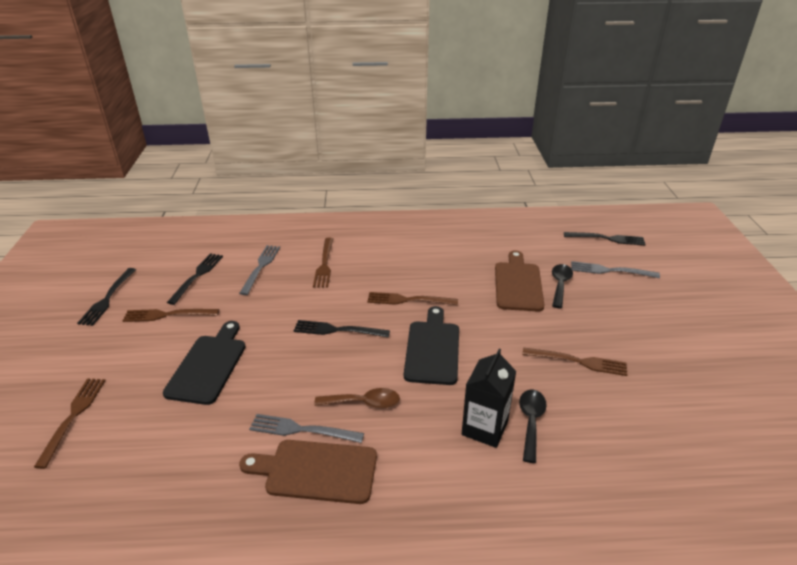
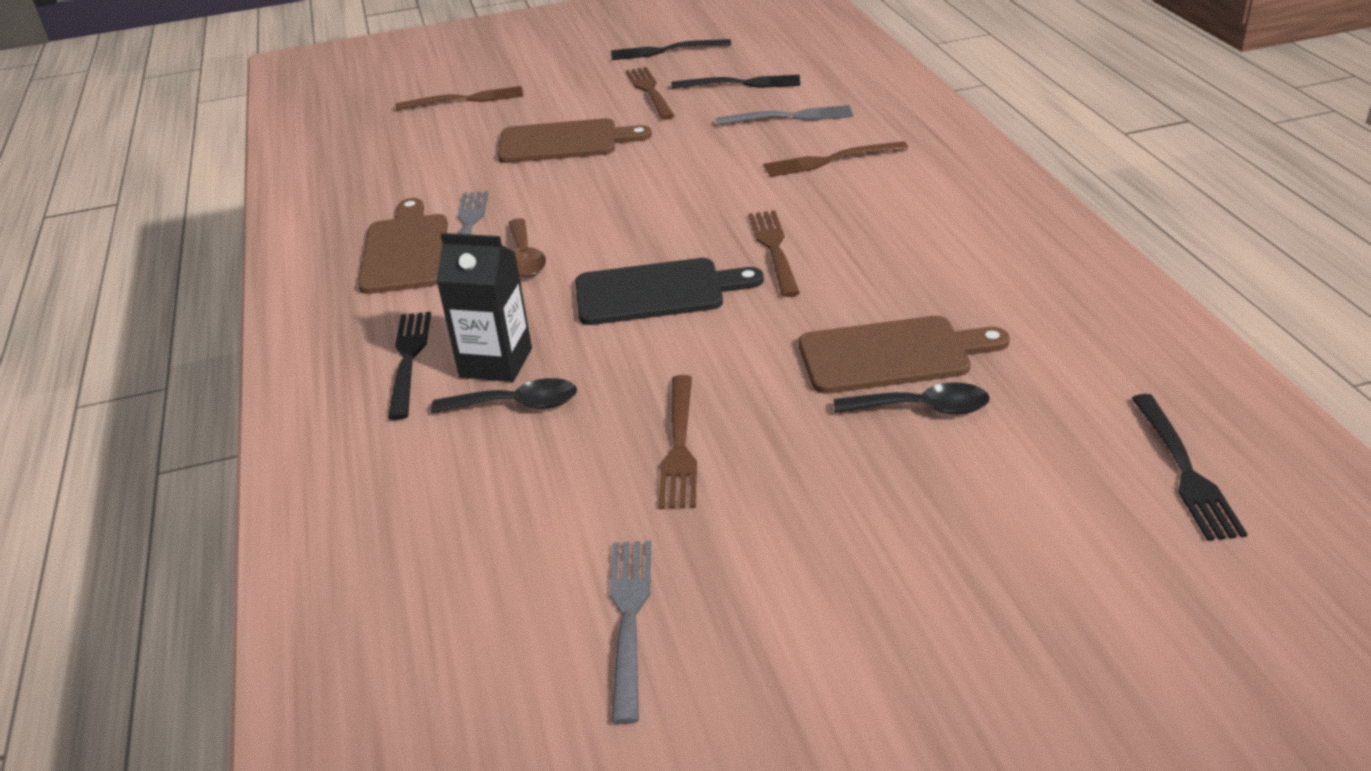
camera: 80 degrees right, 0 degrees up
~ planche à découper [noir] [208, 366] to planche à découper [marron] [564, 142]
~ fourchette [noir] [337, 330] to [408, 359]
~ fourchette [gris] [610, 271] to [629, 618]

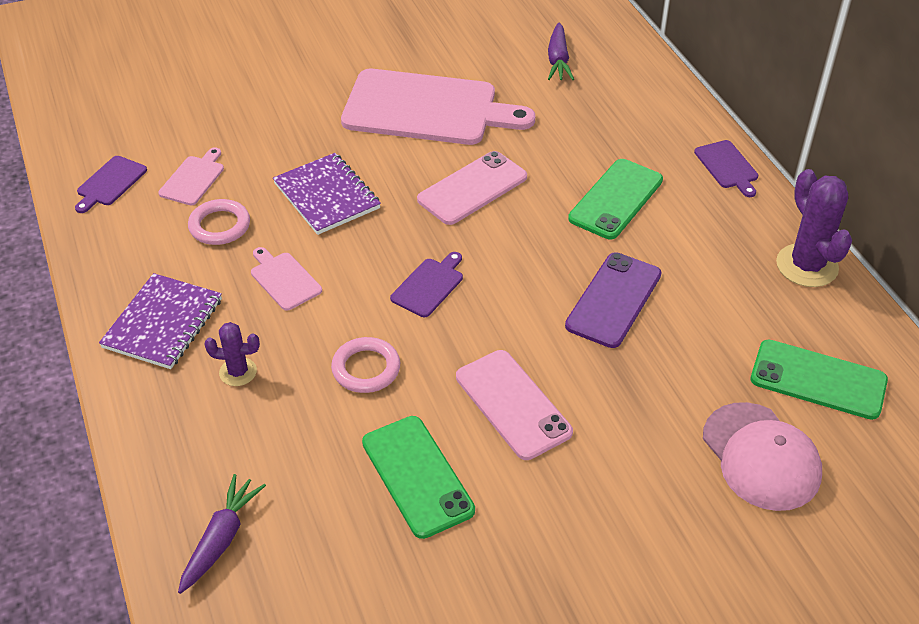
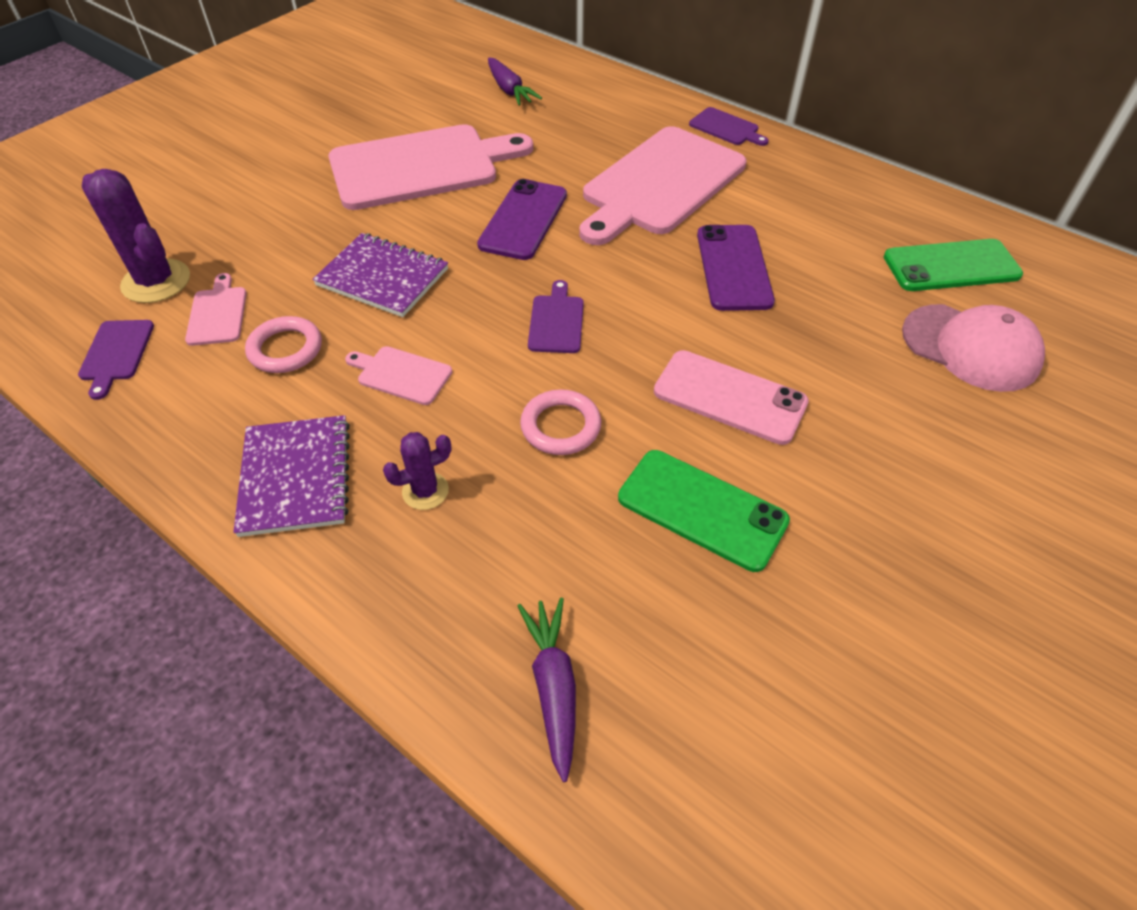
camera: 30 degrees left, 5 degrees up
~ téléphone [rose] [472, 188] to téléphone [violet] [523, 220]
~ téléphone [vert] [616, 199] to planche à découper [rose] [659, 184]
~ cactus [violet] [807, 266] to [156, 281]

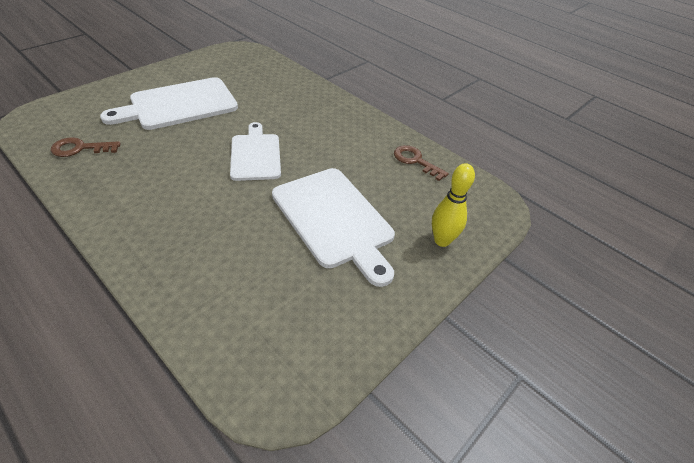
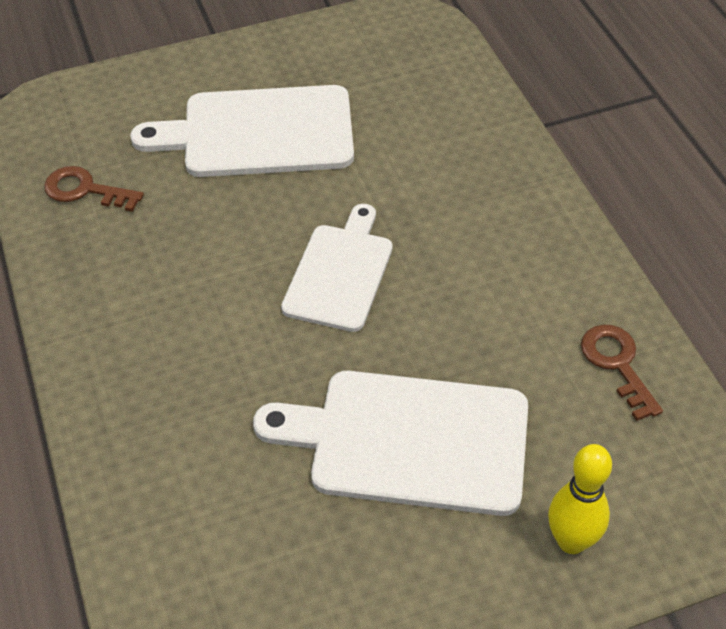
camera: 30 degrees right, 5 degrees up
~ planche à découper [blanc] [334, 219] = [409, 440] 105 degrees clockwise

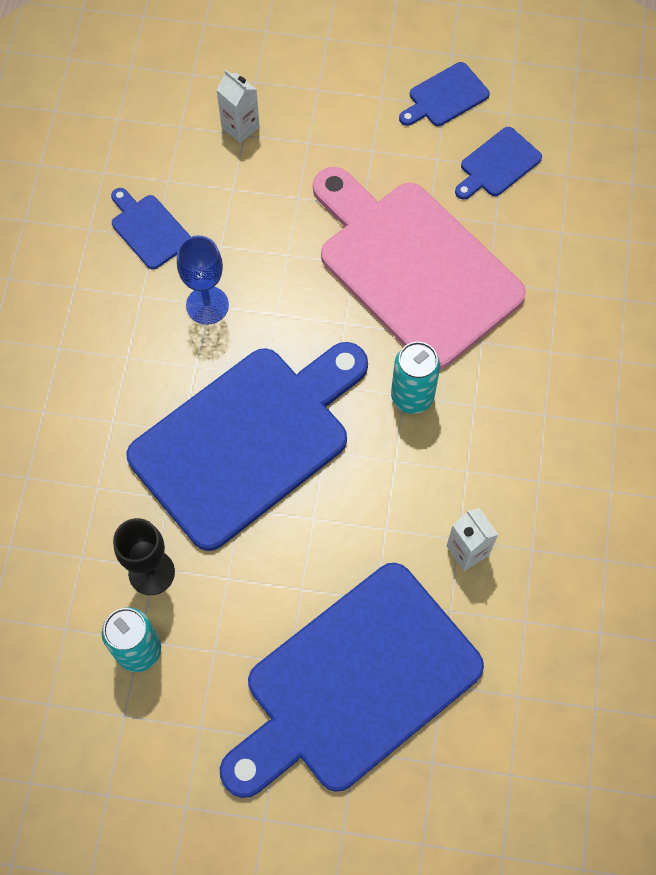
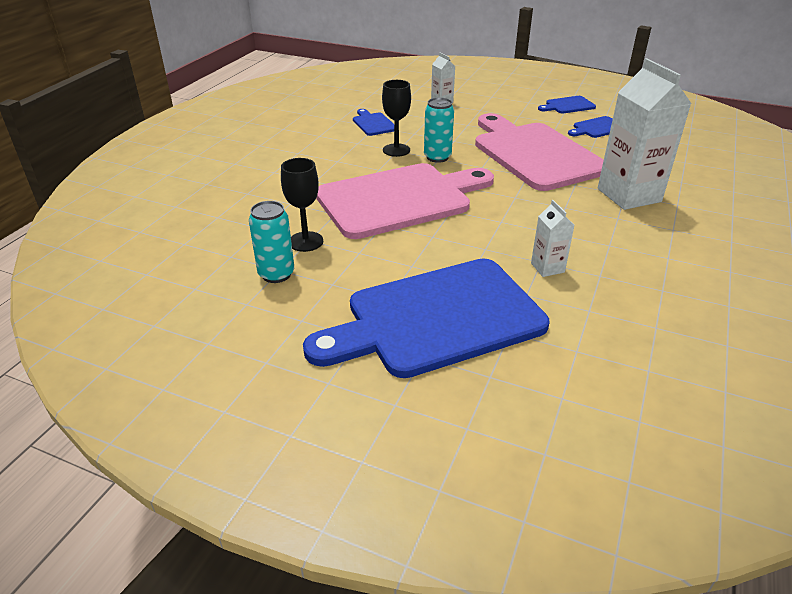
camera: 15 degrees right, 30 degrees down
~ planche à découper [bleu] [247, 441] to planche à découper [rose] [400, 199]
~ verre à pied [bleu] [207, 305] to verre à pied [noir] [396, 150]
~ canette [turquoise] [412, 397] to [437, 157]
+ brique de lait [blanc] [629, 195]

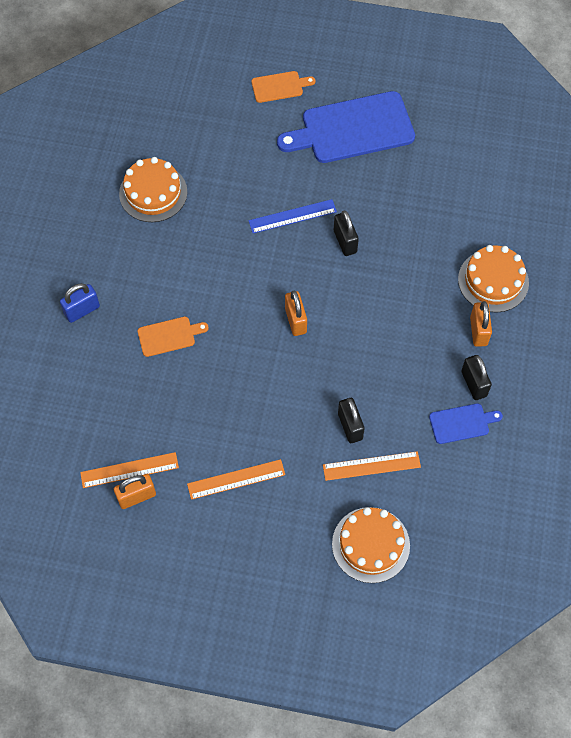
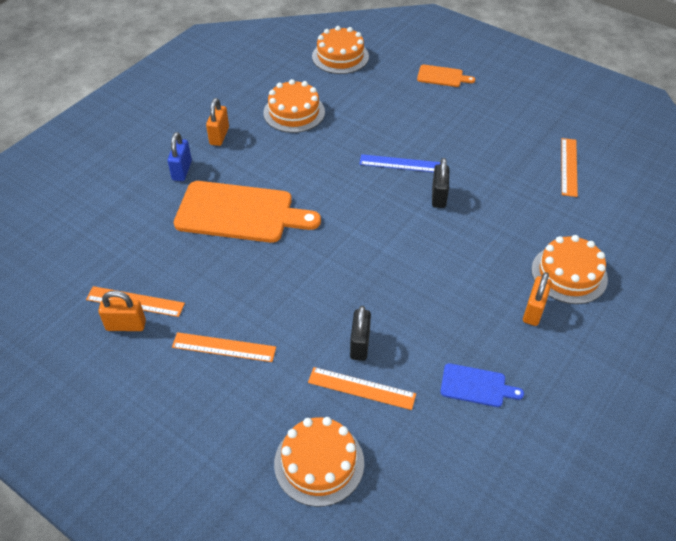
camera: 25 degrees right, 15 degrees down
~ cadenas [bleu] [82, 310] = [182, 170] 75 degrees counterclockwise
~ planche à découper [orange] [169, 336] = [240, 213] x2.11
- planche à découper [bleu] [352, 129]
~ cadenas [orange] [295, 320] to [219, 136]
- cadenas [noir] [473, 384]
+ gâteau [orange] [340, 56]
+ règle [orange] [569, 167]

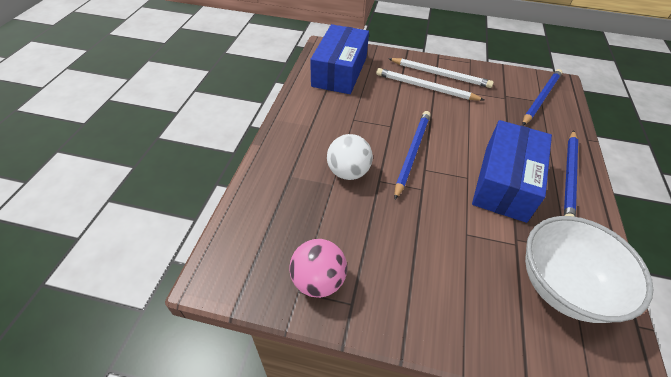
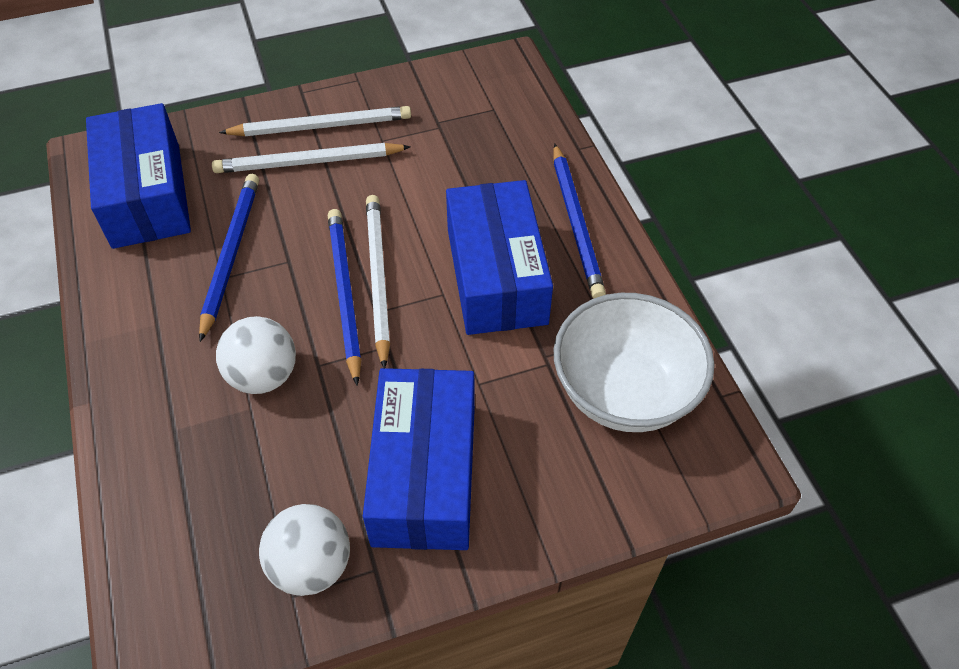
camera: 30 degrees left, 5 degrees up
~ balle [rose] [318, 281] to balle [blanc] [311, 565]
~ crayon [bleu] [541, 98] to [230, 254]
+ boîte [bleu] [424, 473]
+ crayon [blanc] [377, 278]

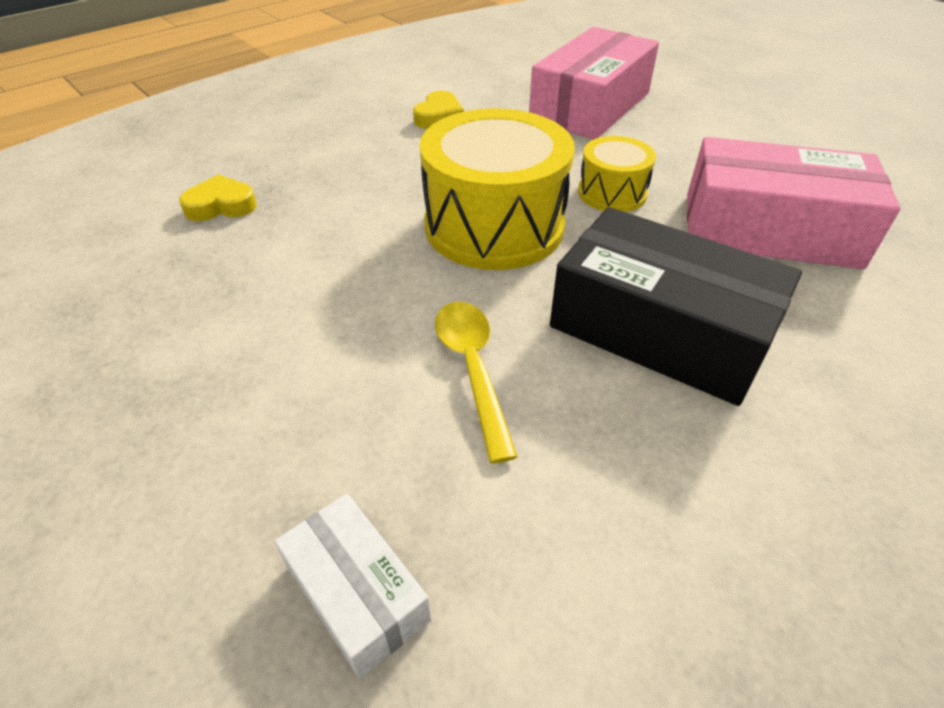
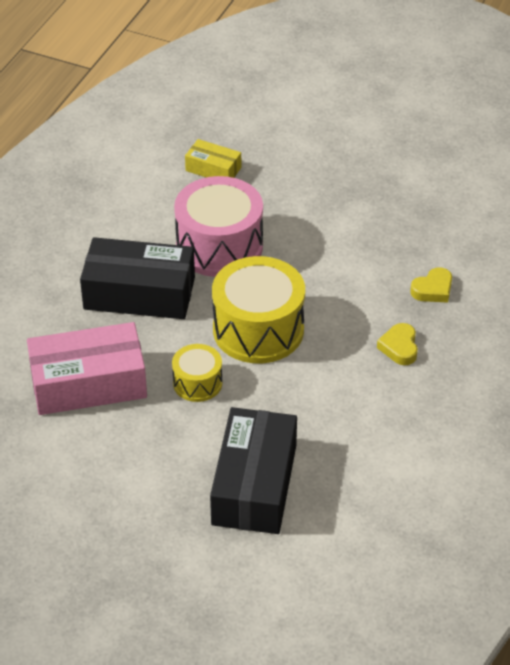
camera: 155 degrees right, 0 degrees up
~ boîte [blanc] [357, 593] to boîte [jaune] [213, 169]
~ cœur [jaune] [439, 116] to [399, 347]
~ cuillère [jaune] [472, 369] to tambour [rose] [219, 246]
~ boîte [rose] [590, 106] to boîte [noir] [254, 484]

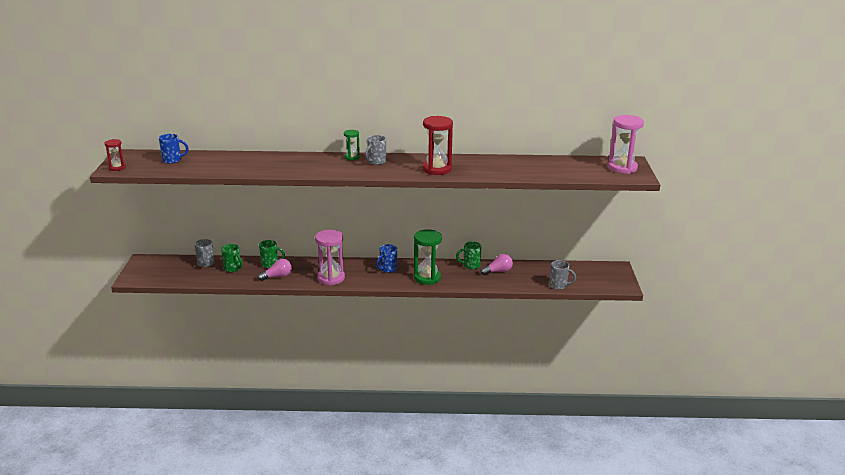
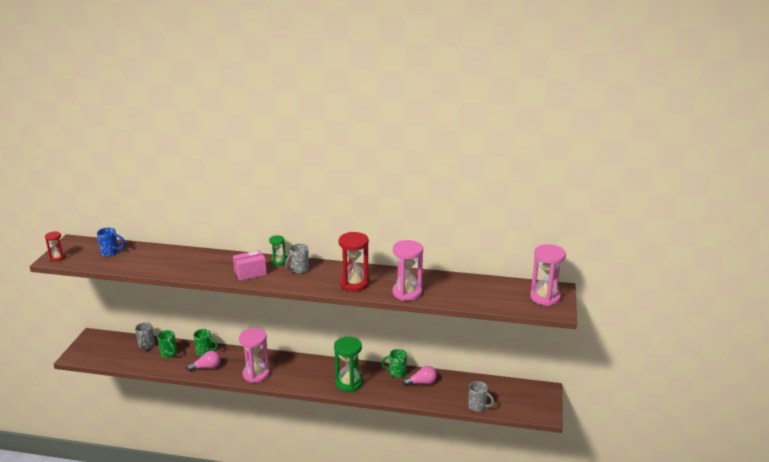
camera: 10 degrees right, 0 degrees up
- tasse [bleu] [387, 269]
+ boîte [rose] [250, 273]
+ sablier [rose] [407, 293]

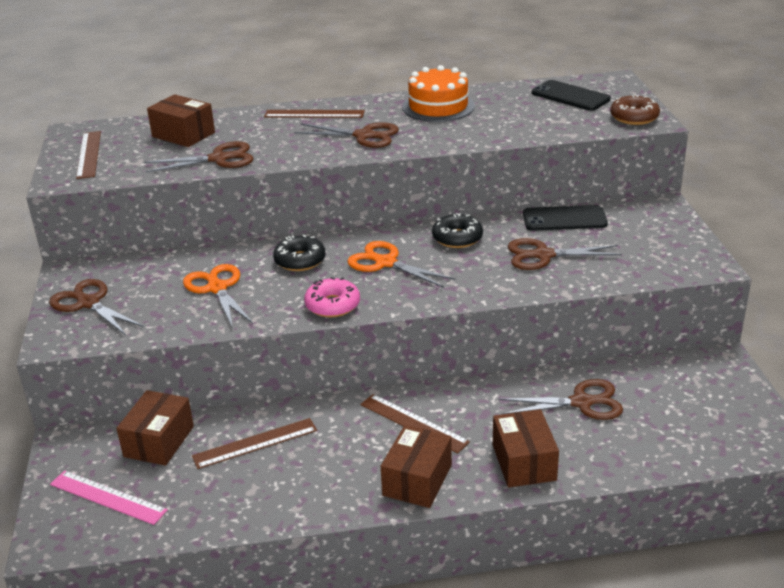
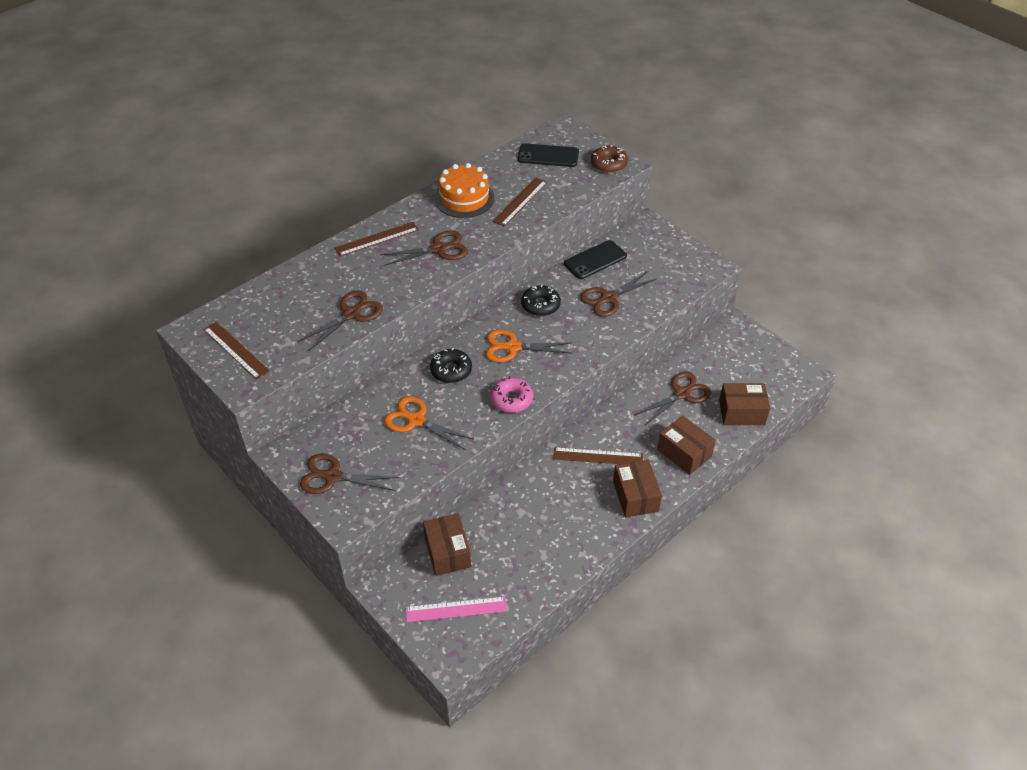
camera: 35 degrees left, 15 degrees up
~ boîte [marron] [183, 135] to [741, 412]
~ règle [marron] [255, 443] to [520, 201]

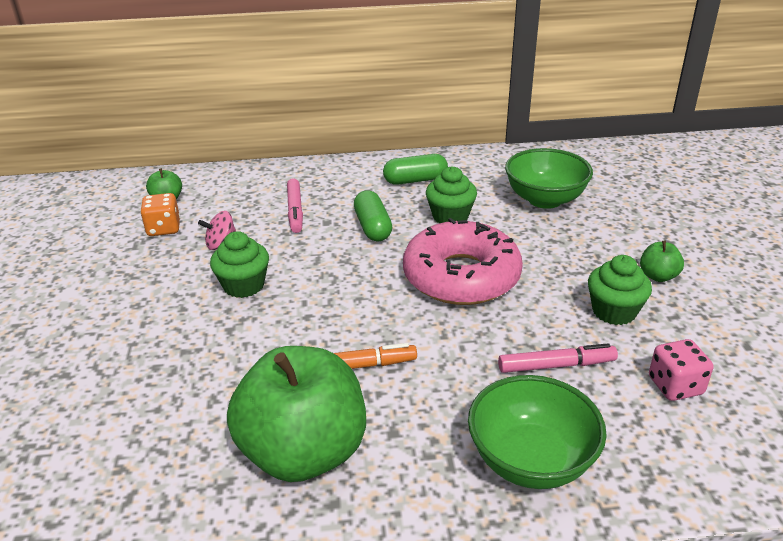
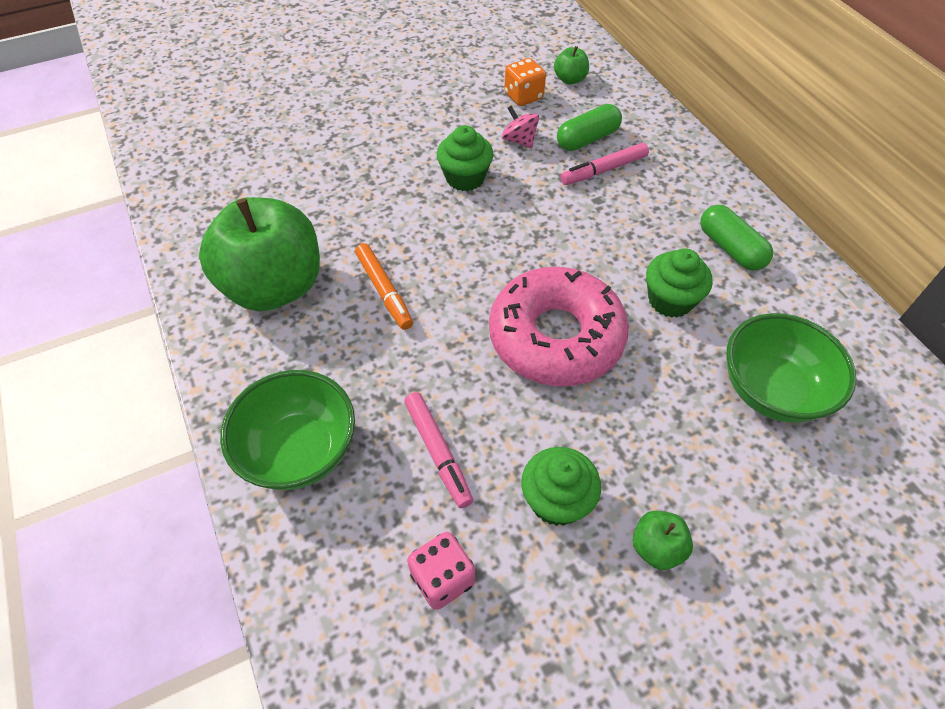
camera: 70 degrees right, 20 degrees up
~ gélule [vert] [373, 227] to [587, 139]

